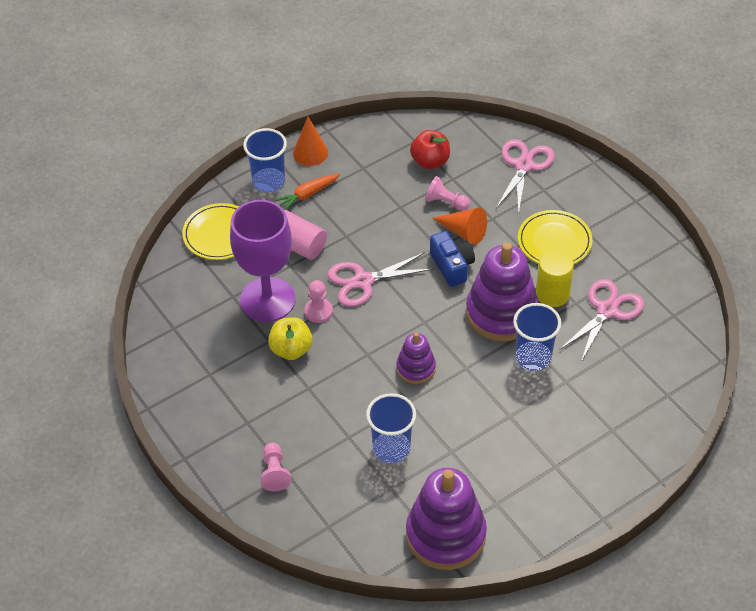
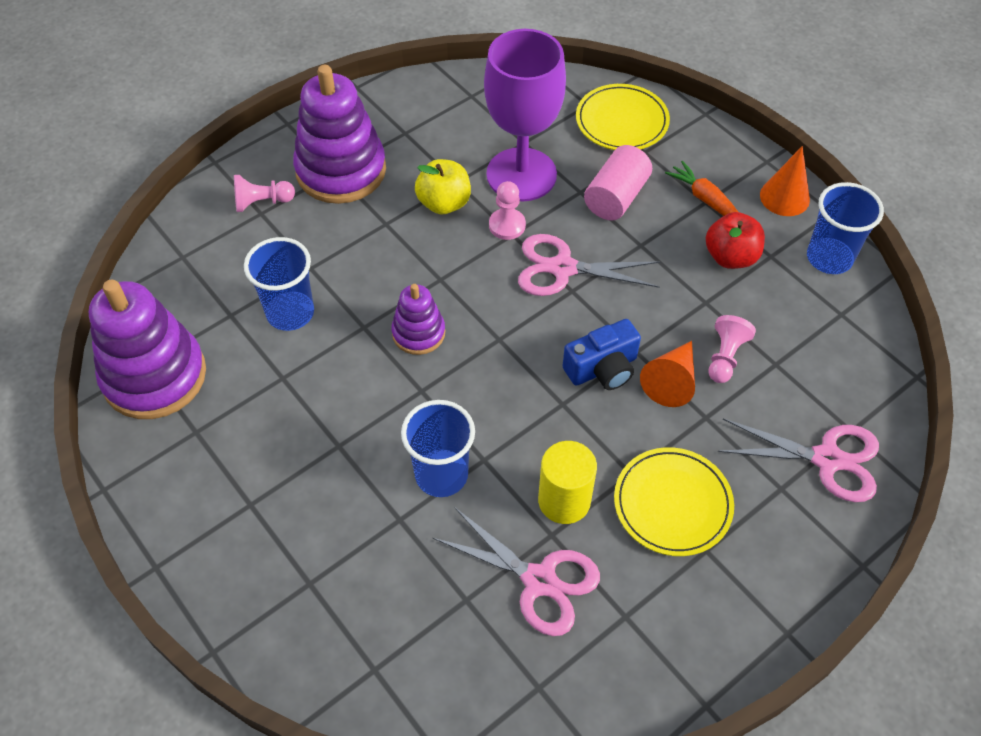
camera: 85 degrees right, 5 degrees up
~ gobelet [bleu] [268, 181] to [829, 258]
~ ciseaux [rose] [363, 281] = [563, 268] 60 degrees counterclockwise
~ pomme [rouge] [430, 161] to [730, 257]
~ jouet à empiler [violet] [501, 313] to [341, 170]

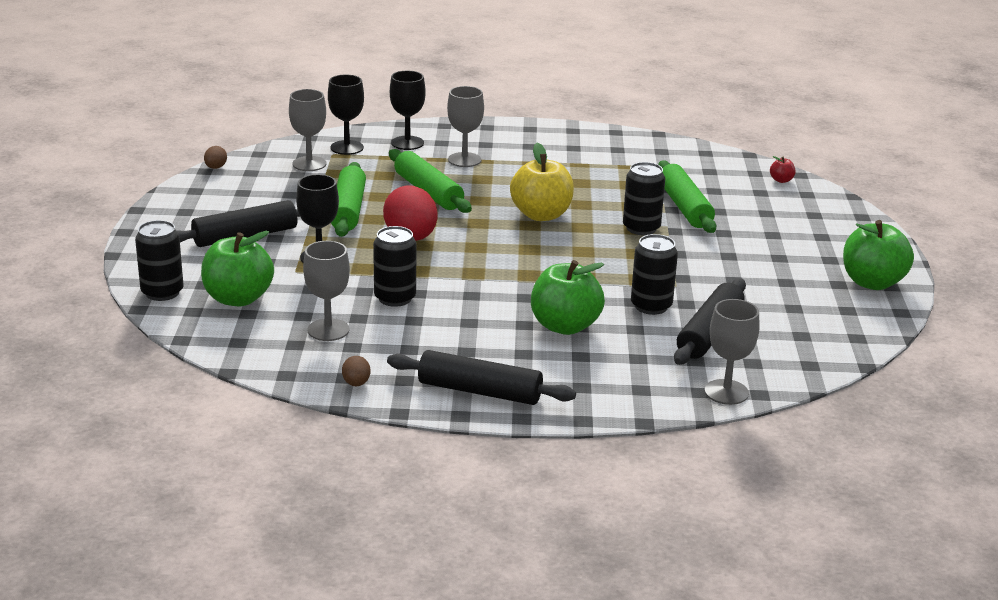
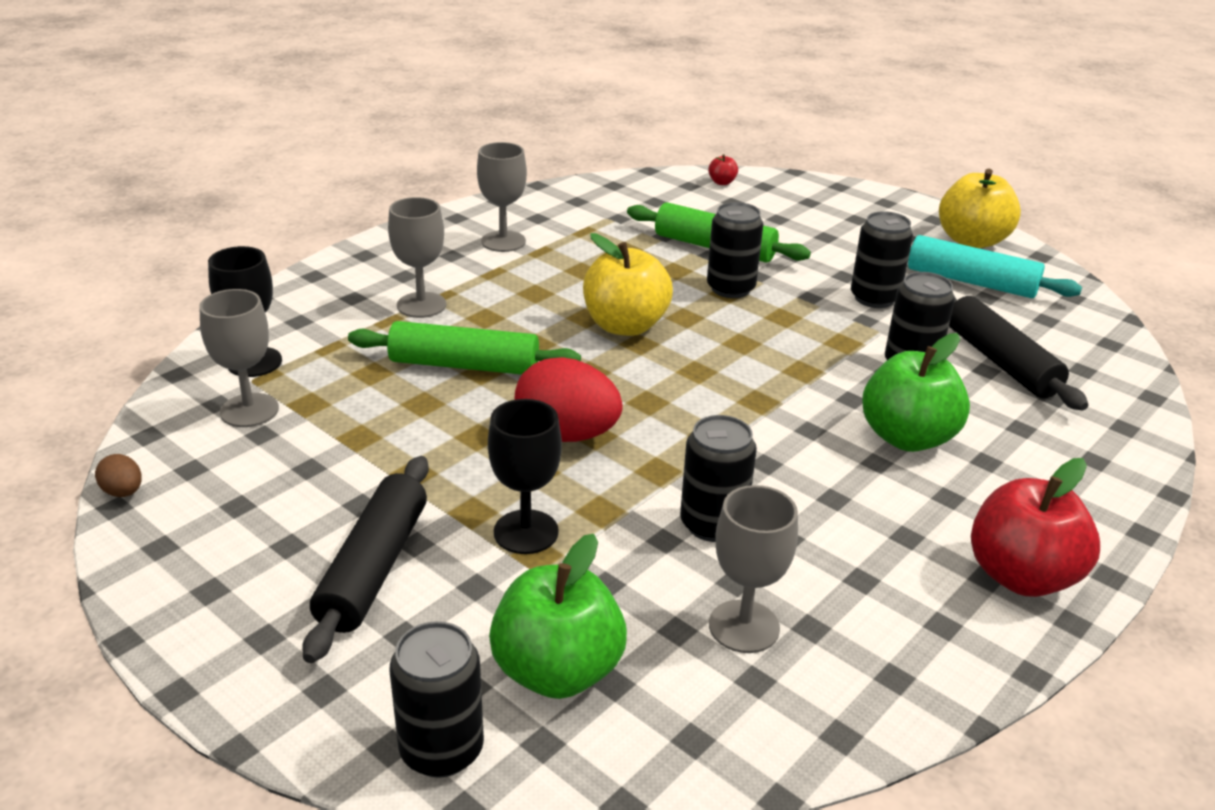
camera: 50 degrees left, 5 degrees up
- rouleau à pâtisserie [vert] [348, 210]
- œuf [marron] [356, 383]
~ rouleau à pâtisserie [noir] [480, 391] to pomme [rouge] [1021, 576]
- verre à pied [noir] [407, 143]
~ verre à pied [gris] [726, 392] to [503, 241]
~ pomme [vert] [872, 282] to pomme [jaune] [972, 241]
+ canette [noir] [874, 298]
+ rouleau à pâtisserie [turquoise] [971, 282]

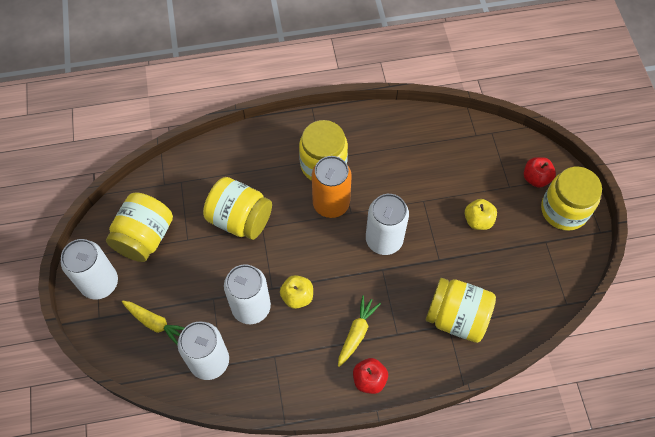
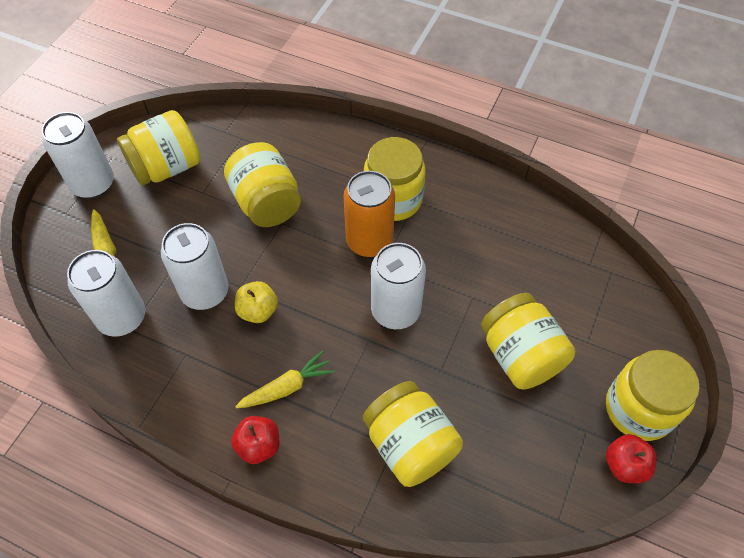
camera: 35 degrees right, 5 degrees down
~ pomme [jaune] [478, 220] to bocal [jaune] [520, 356]
~ pomme [rouge] [536, 178] to [624, 465]

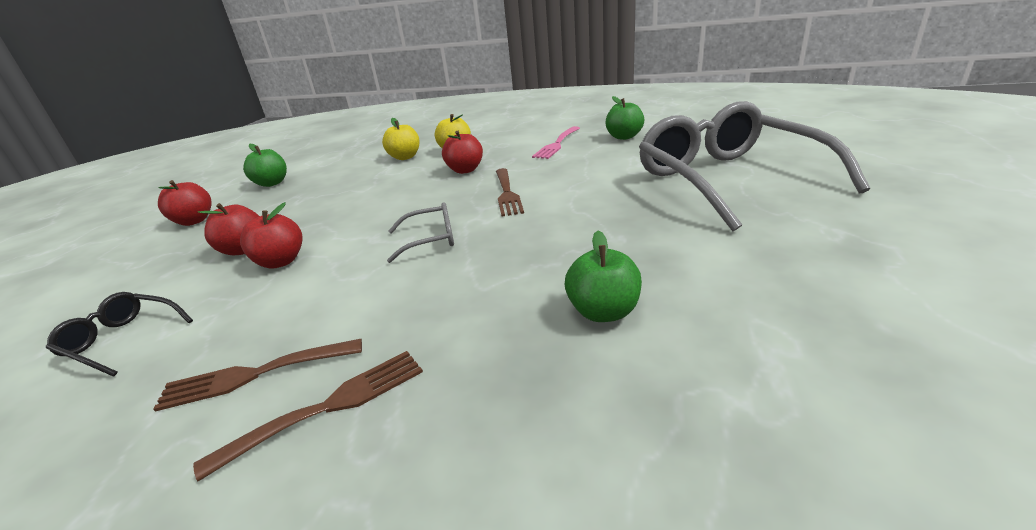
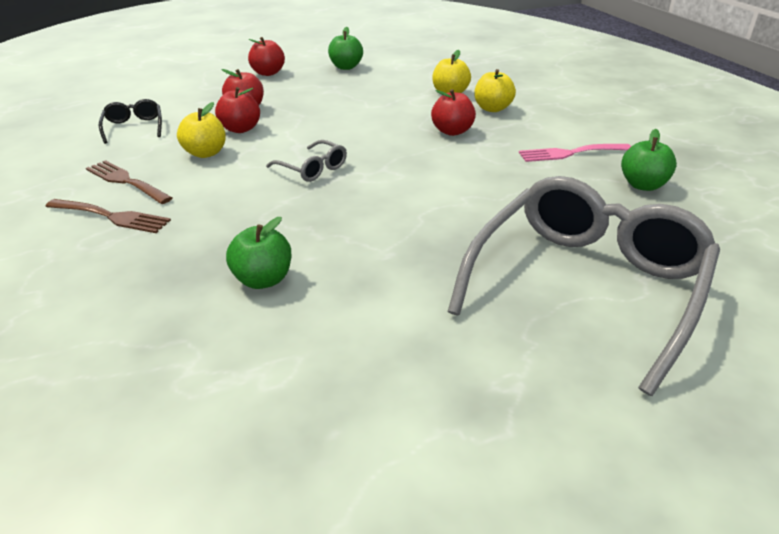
camera: 50 degrees right, 5 degrees up
- fourchette [marron] [507, 193]
+ pomme [jaune] [205, 153]

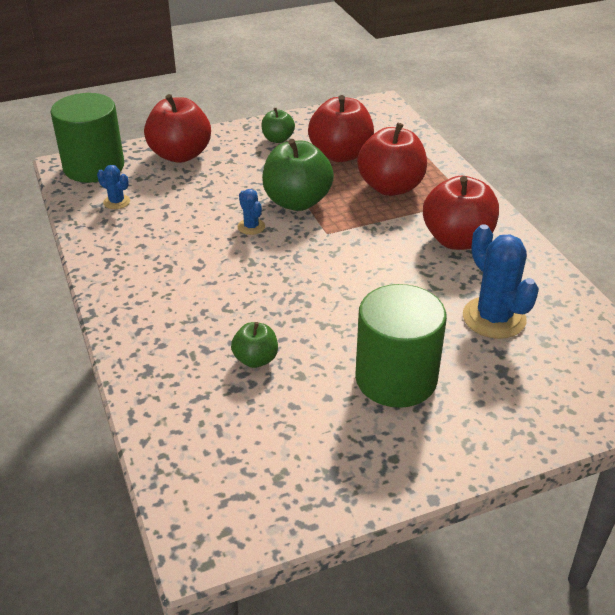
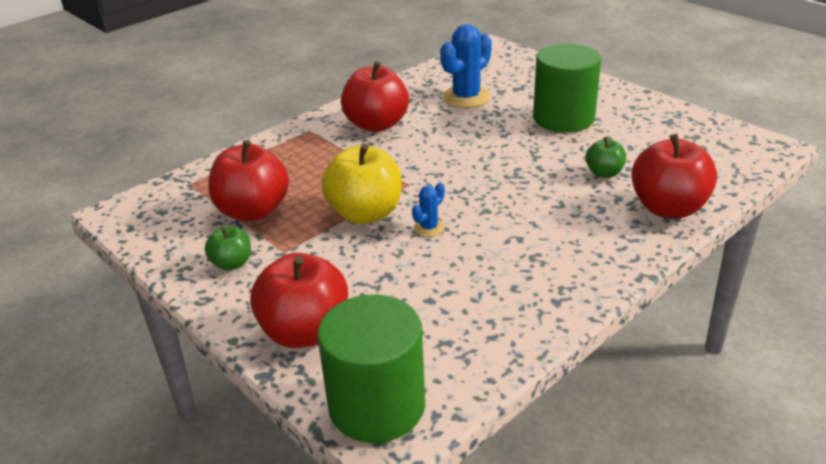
camera: 110 degrees left, 5 degrees down
- cactus [bleu] [116, 202]
~ pomme [vert] [297, 201] to pomme [jaune] [365, 213]
~ pomme [rouge] [390, 187] to [668, 208]

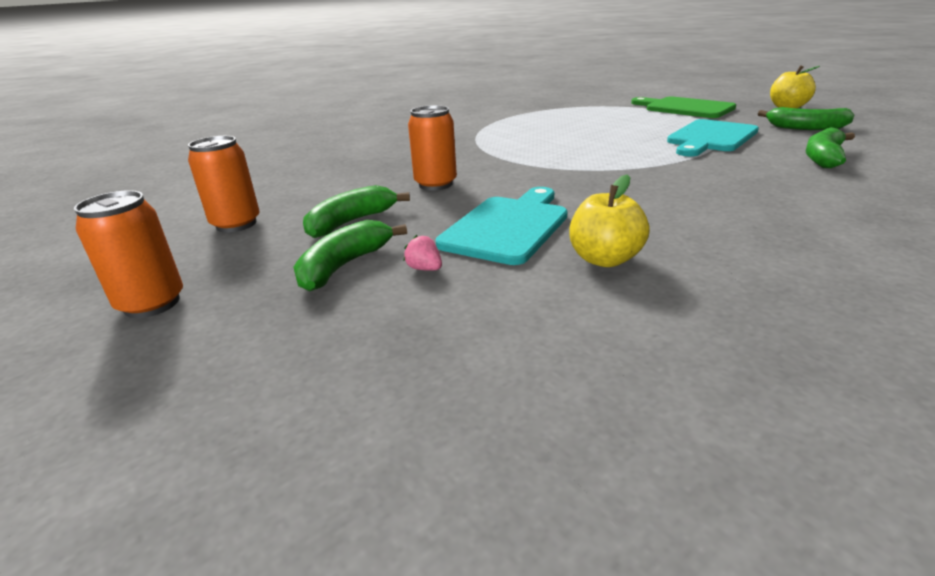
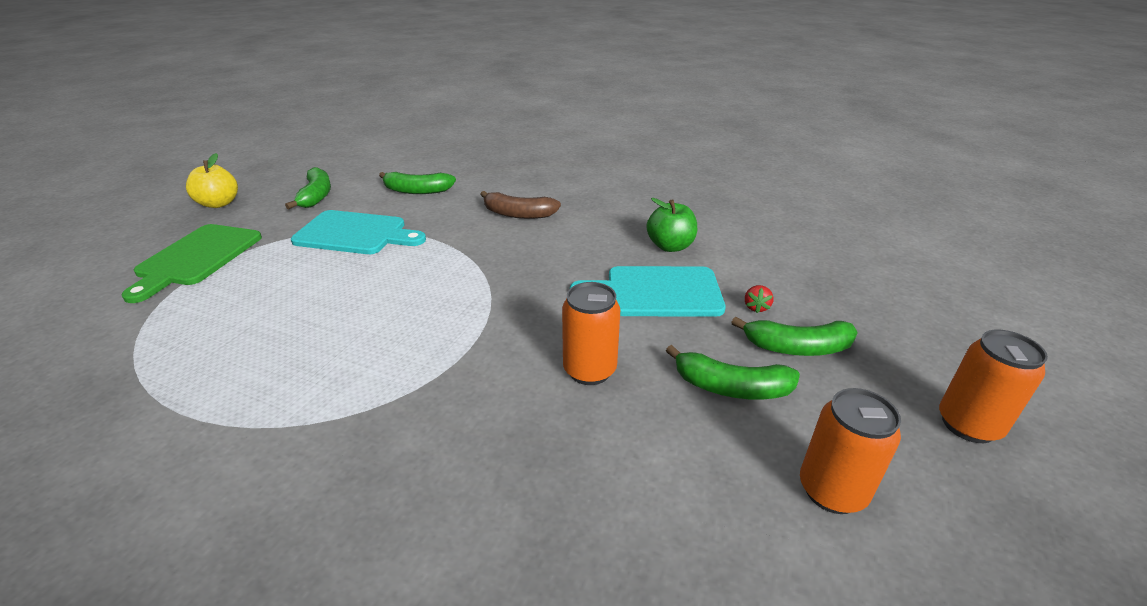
camera: 120 degrees left, 5 degrees up
~ fraise [rose] [425, 269] to fraise [rouge] [756, 307]
~ pomme [jaune] [604, 259] to pomme [vert] [670, 246]
+ banane [marron] [518, 214]

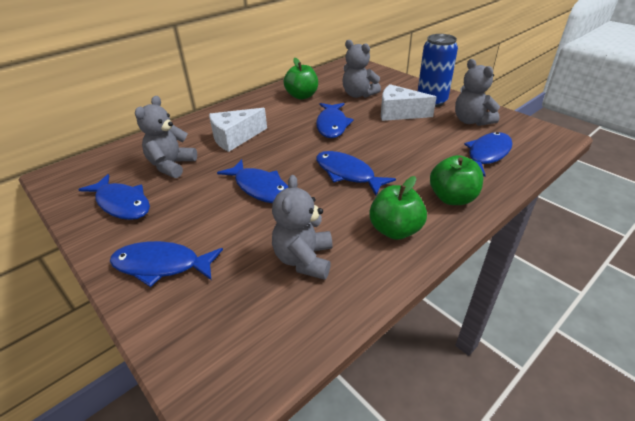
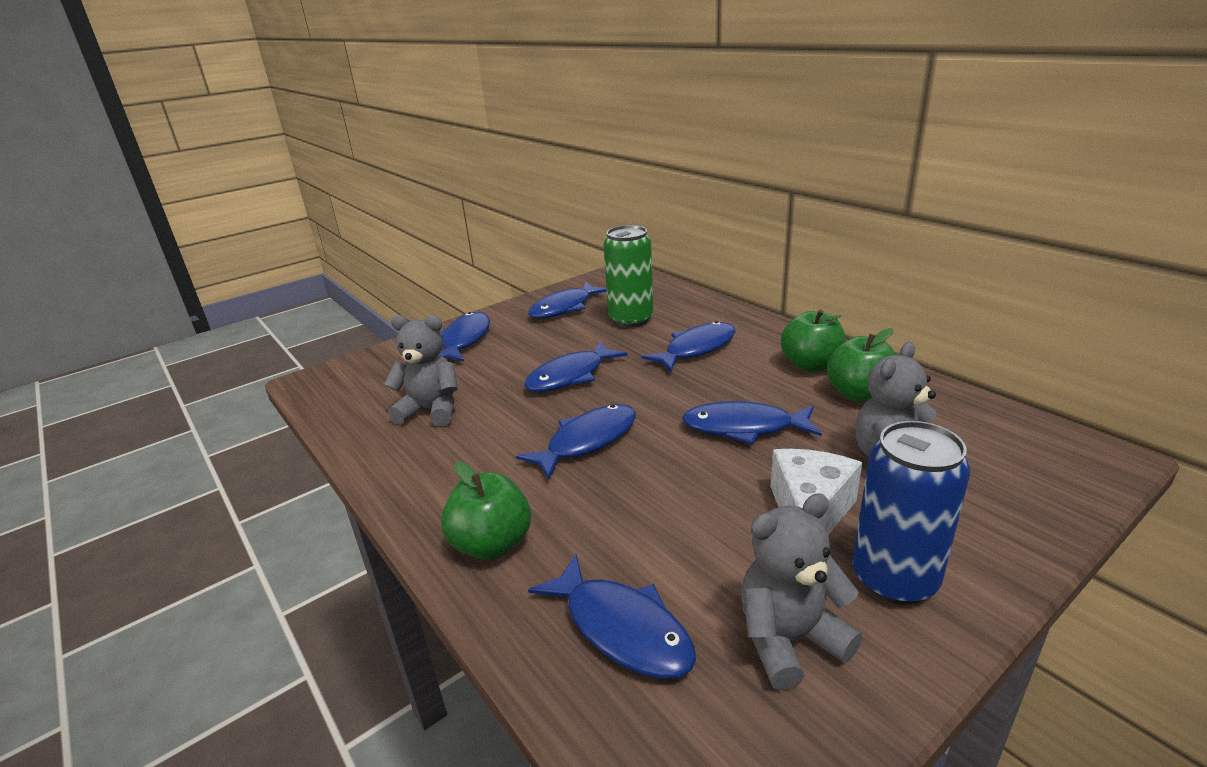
camera: 95 degrees right, 10 degrees down
~ ours en peluche [gris] [171, 165] to canette [vert] [631, 319]
~ fromage [blanc] [235, 138] to poisson [bleu] [696, 349]
~ pomme [vert] [395, 230] to [811, 365]

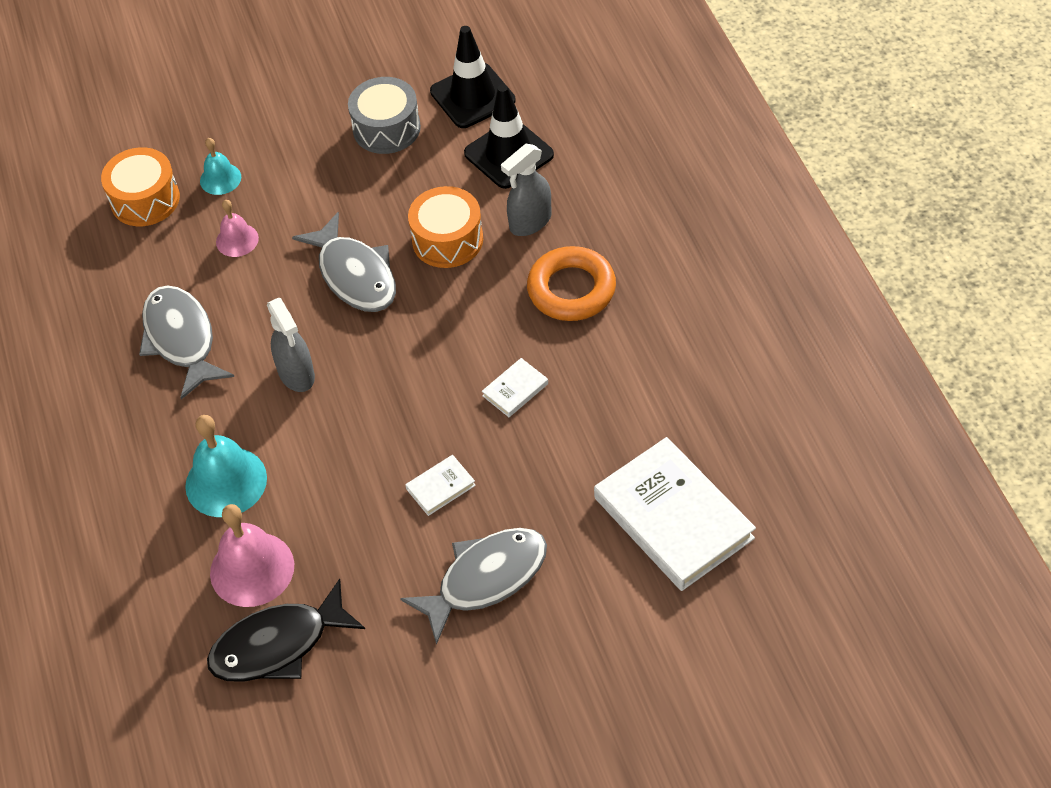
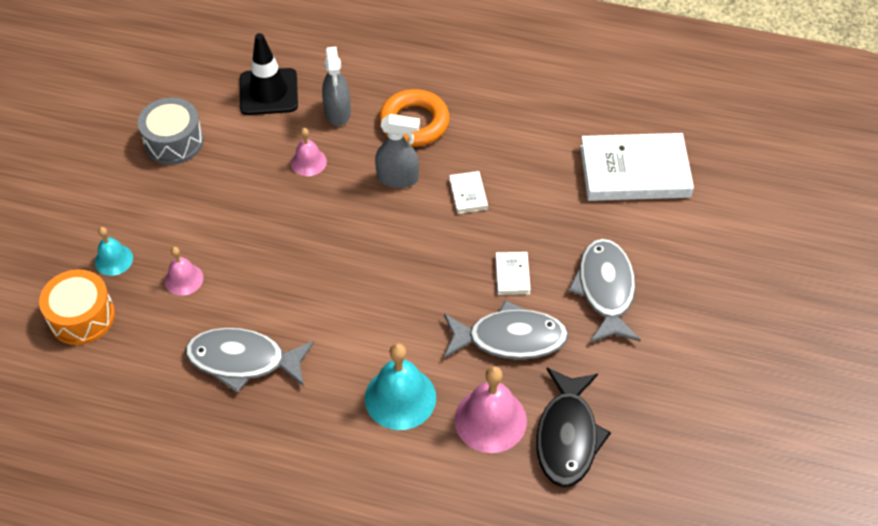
camera: 60 degrees left, 0 degrees up
~ vaporisateur [gris] [296, 374] to [398, 178]
~ poisson [gris] [355, 275] to [510, 338]
~ tambour [orange] [447, 240] to cloche [rose] [308, 162]
- cône de chantier [noir] [472, 96]

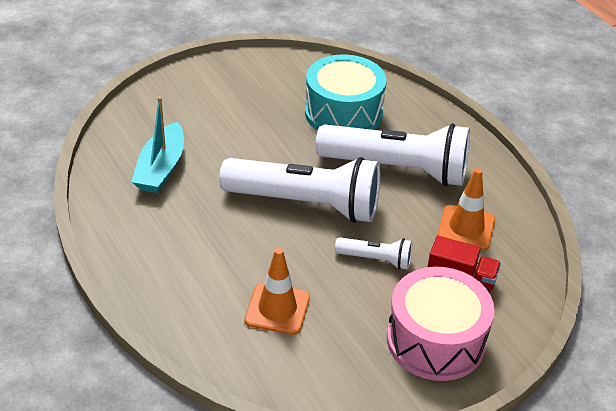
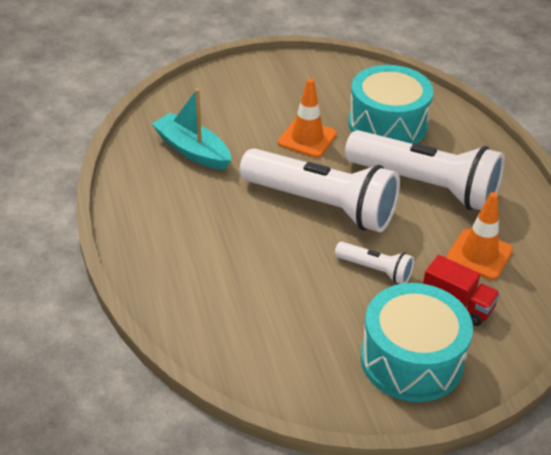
camera: 15 degrees right, 0 degrees up
~ bateau [turquoise] [161, 168] = [192, 150] 105 degrees clockwise
~ cône de chantier [orange] [277, 309] to [307, 138]
~ tambour [rose] [435, 340] to tambour [turquoise] [411, 360]

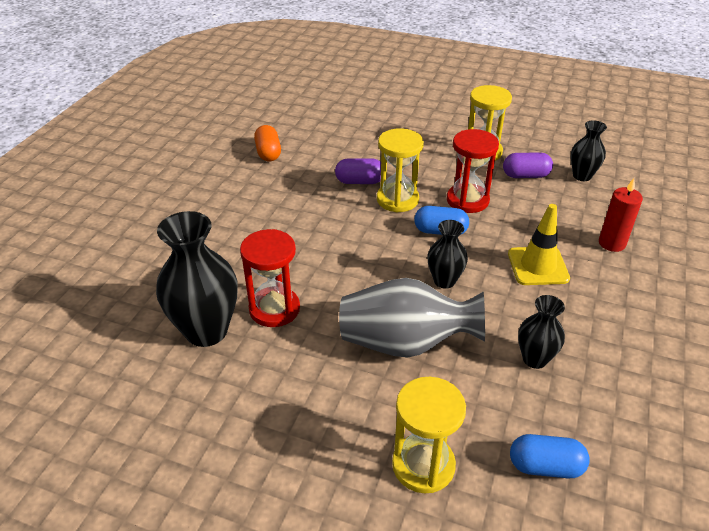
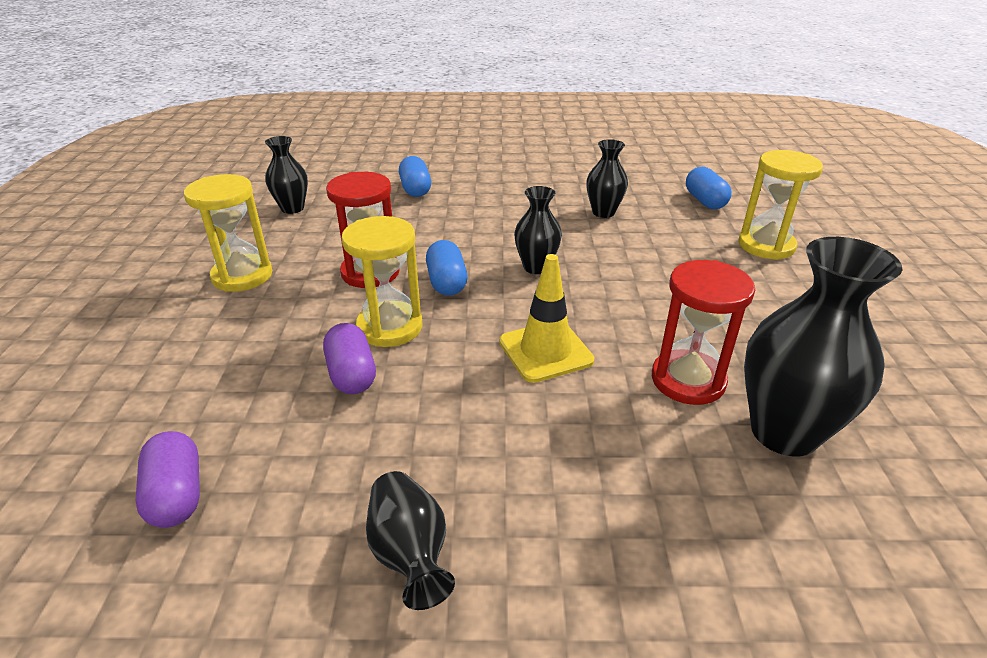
camera: 110 degrees left, 5 degrees down
- gélule [orange] [268, 153]
- vase [gris] [405, 343]
~ gélule [violet] [525, 175] to [177, 495]
~ cône de chantier [jaune] [538, 266] to [545, 351]
~ bougie [rouge] [612, 243] to gélule [bleu] [415, 189]
+ vase [noir] [410, 553]

